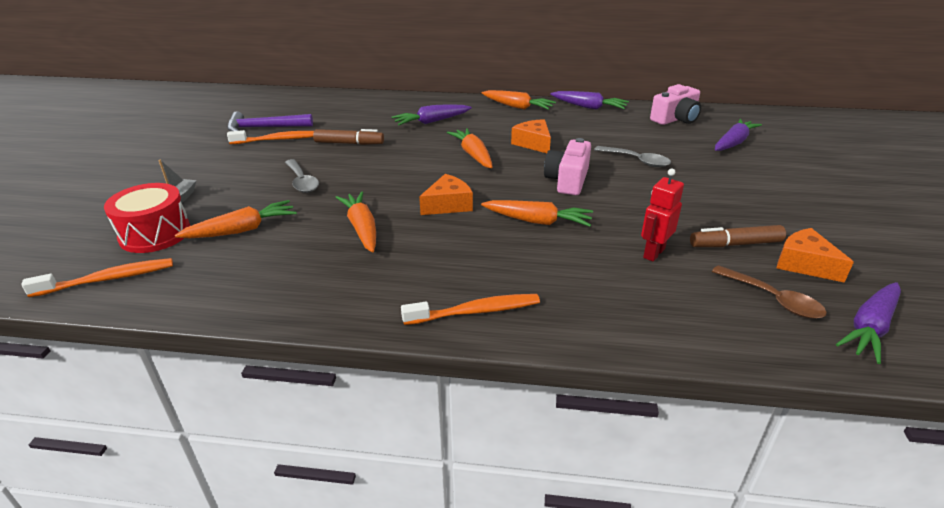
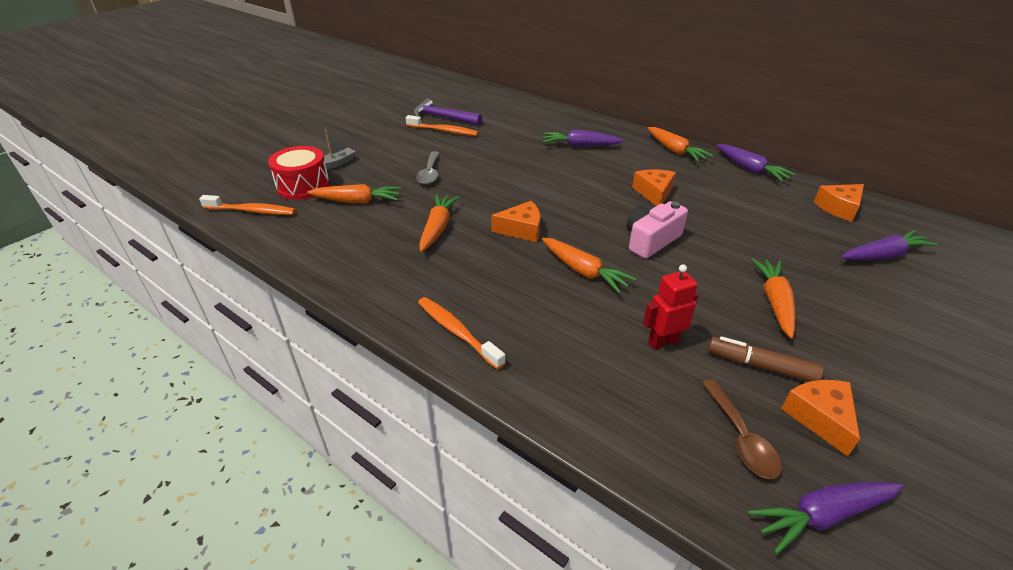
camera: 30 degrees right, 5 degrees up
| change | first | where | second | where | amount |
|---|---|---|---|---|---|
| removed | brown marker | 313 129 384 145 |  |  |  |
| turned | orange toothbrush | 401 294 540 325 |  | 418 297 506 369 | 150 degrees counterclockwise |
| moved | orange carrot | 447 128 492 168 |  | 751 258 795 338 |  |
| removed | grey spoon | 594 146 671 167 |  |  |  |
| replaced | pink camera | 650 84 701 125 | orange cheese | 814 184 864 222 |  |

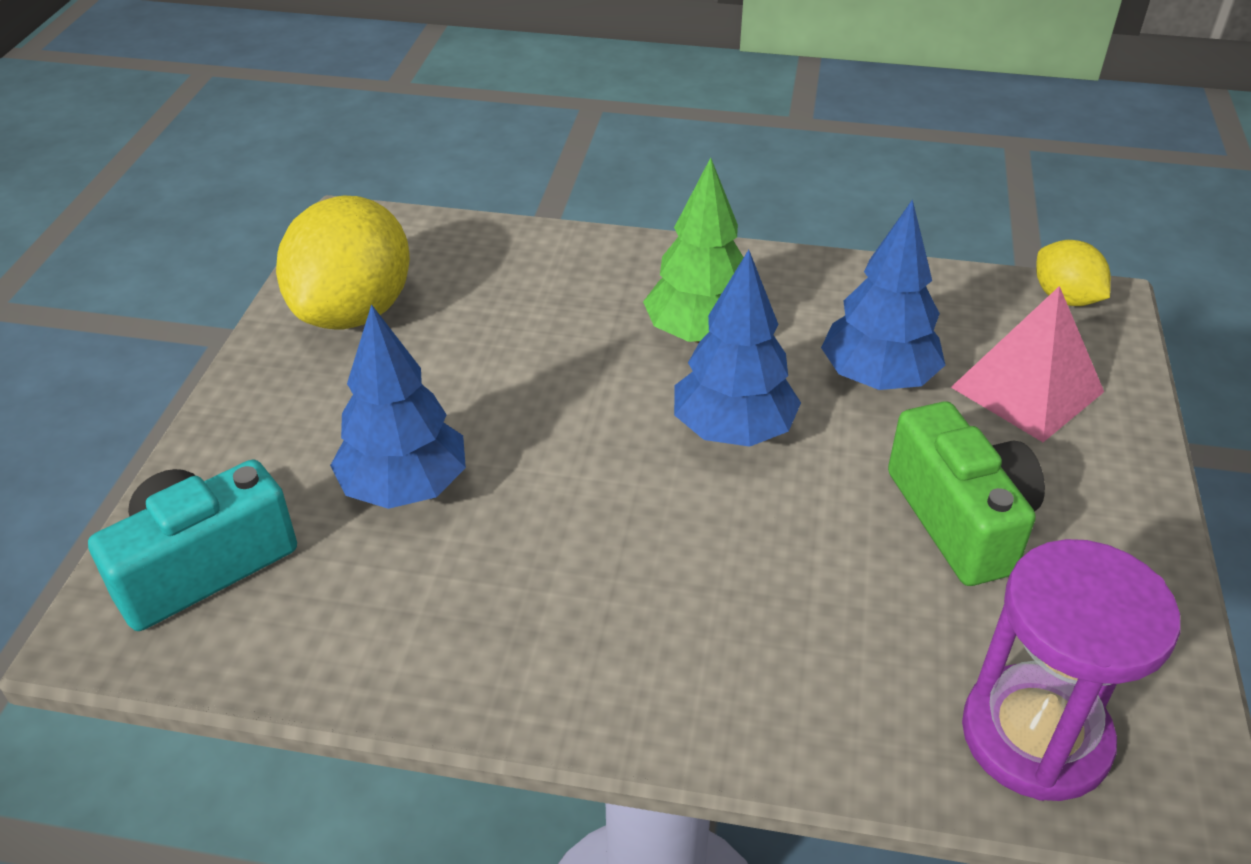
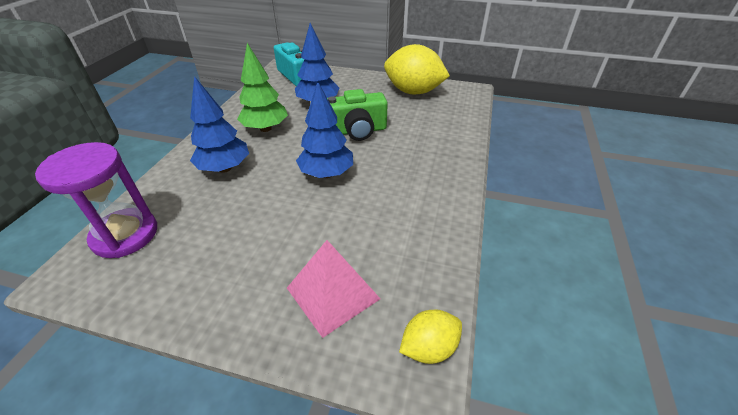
camera: 95 degrees right, 0 degrees up
| change | first | where | second | where | amount |
|---|---|---|---|---|---|
| moved | green tree | 643 157 744 343 |  | 237 43 288 132 |  |
| moved | blue tree | 821 199 945 390 |  | 190 76 249 173 |  |
| moved | green camera | 888 402 1045 586 |  | 327 89 388 141 |  |

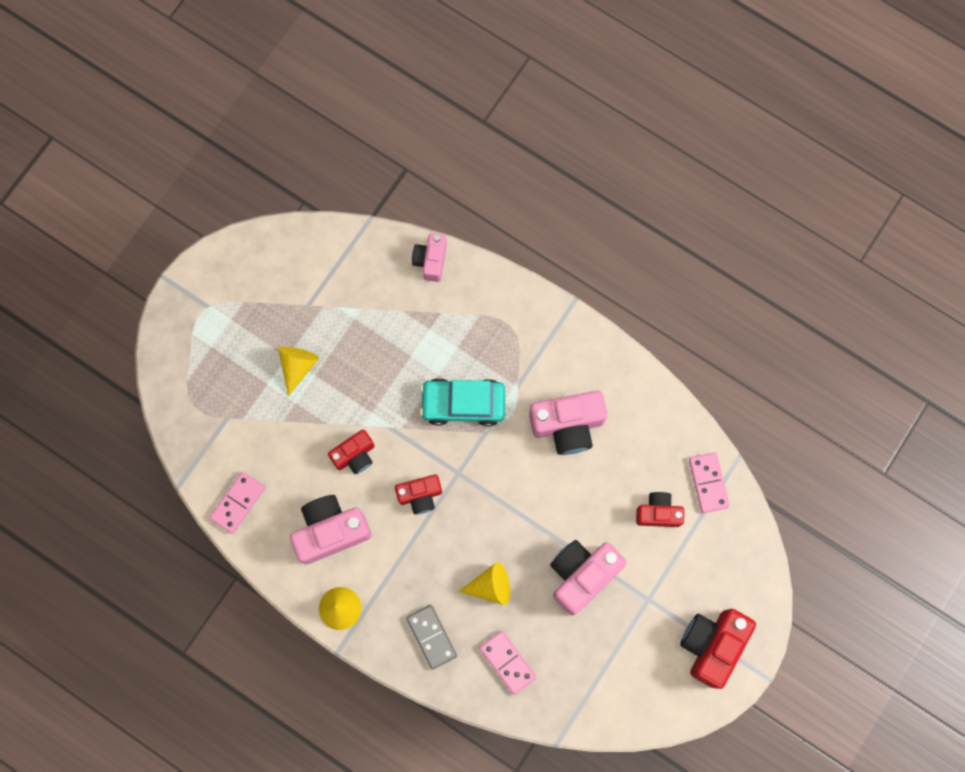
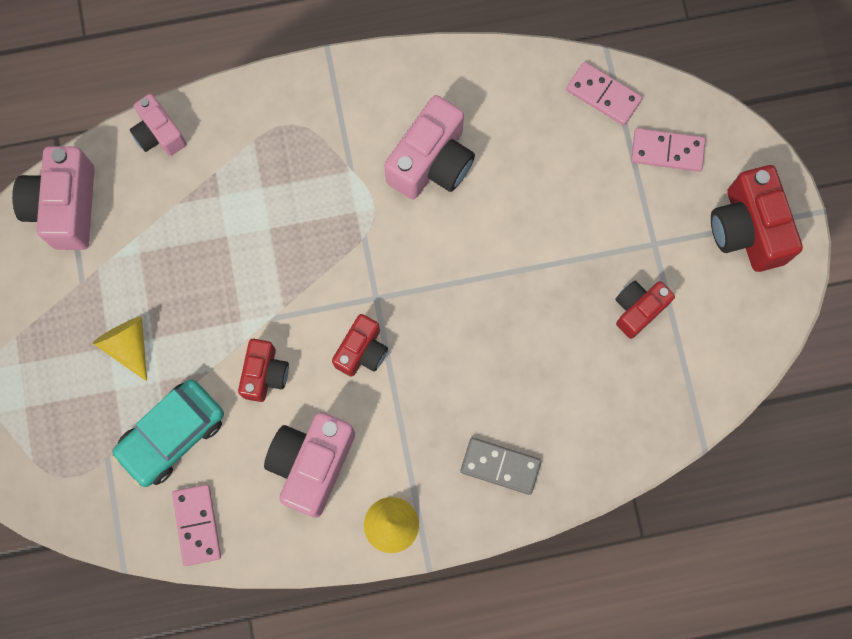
camera: 45 degrees left, 0 degrees up
| change | first | where | second | where | amount |
|---|---|---|---|---|---|
| moved | turquoise car | 420 378 505 426 |  | 112 380 224 487 |  |
| removed | yellow cone | 459 562 510 605 |  |  |  |
| moved | pink domino | 480 631 537 695 |  | 631 128 705 172 |  |
| moved | pink camera | 550 540 627 615 |  | 12 146 95 250 |  |
| moved | red camera | 636 492 684 527 |  | 615 281 675 339 |  |

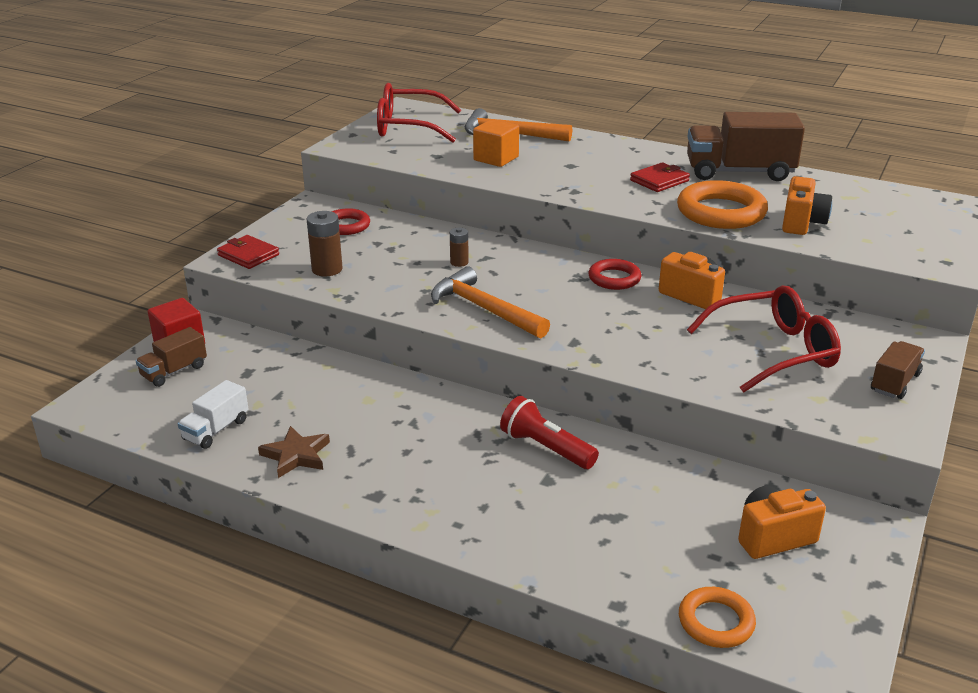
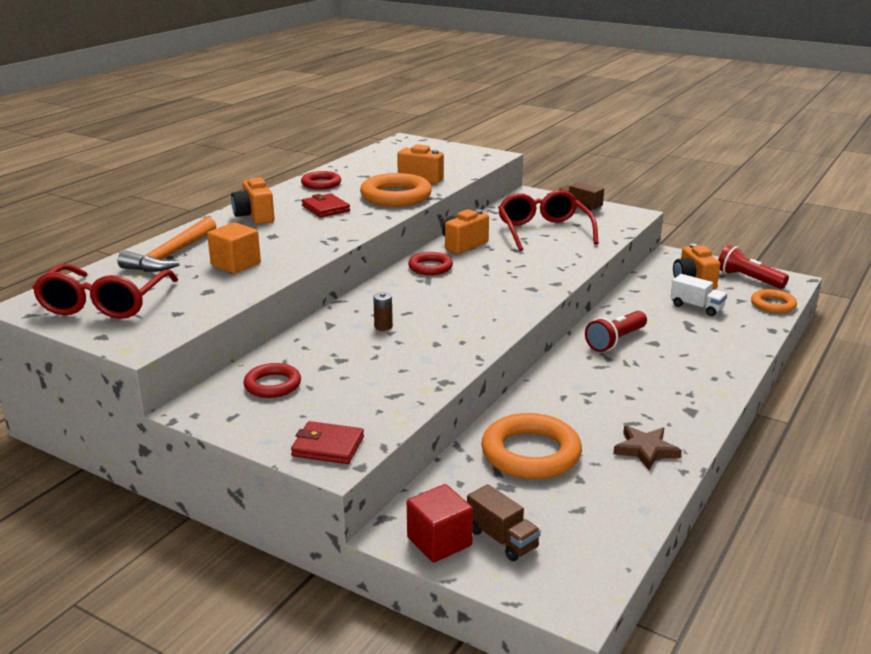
camera: 85 degrees left, 5 degrees down
| change | first | where | second | where | amount |
|---|---|---|---|---|---|
| moved | white truck | 178 380 248 449 |  | 670 274 727 316 |  |
| turned | red wallet | 217 235 279 269 |  | 291 421 364 464 | 60 degrees clockwise |
| removed | brown battery | 307 211 343 276 |  |  |  |
| removed | orange hammer | 431 266 550 338 |  |  |  |
| replaced | brown truck | 687 112 805 181 | red ring | 301 171 341 190 |  |
| added |  |  | orange camera | 231 176 274 224 |  |
| added |  |  | orange ring | 481 413 582 479 |  |
| added |  |  | red flashlight | 718 245 789 289 |  |

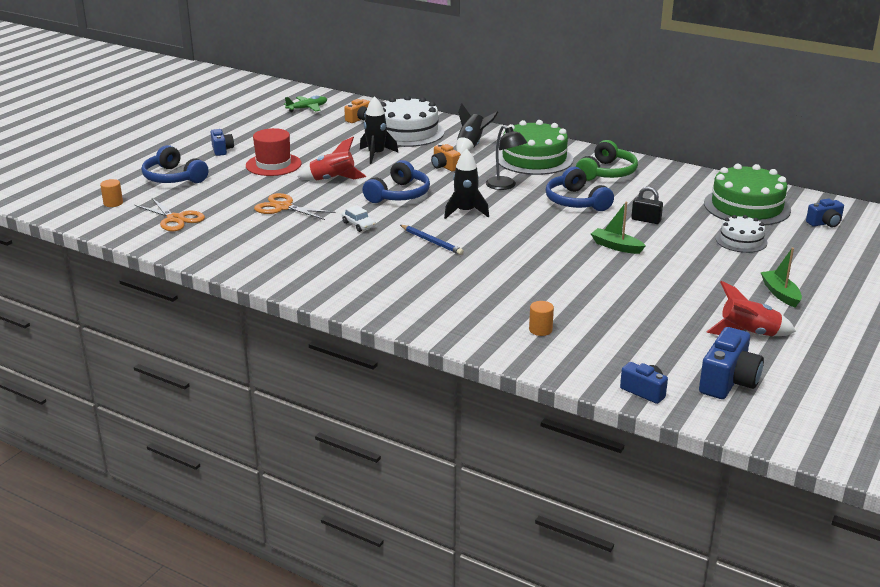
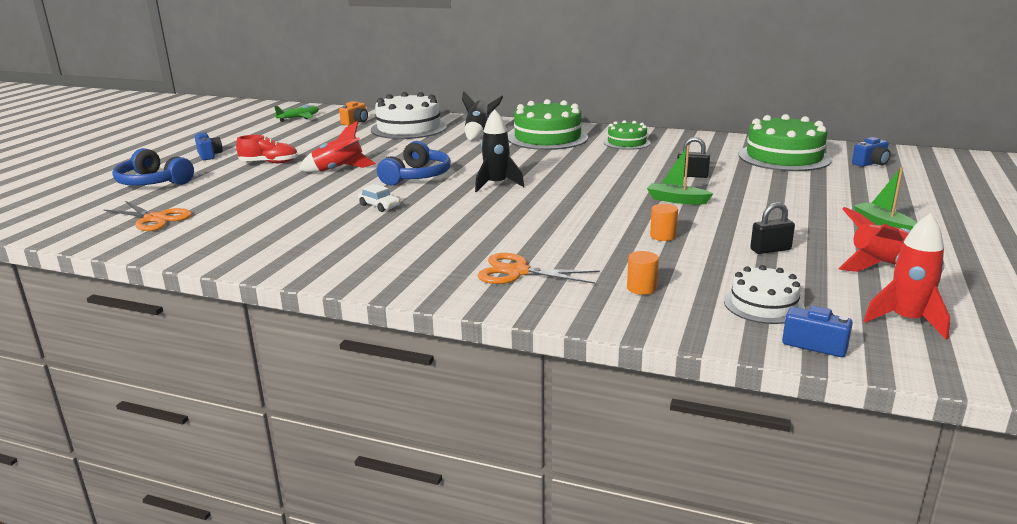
camera: 10 degrees left, 5 degrees down
| change | first | where | second | where | amount |
|---|---|---|---|---|---|
| moved | orange cylinder | 100 179 123 207 |  | 650 204 678 241 |  |
| replaced | red hat | 246 128 302 176 | red shoe | 236 135 298 163 |  |
| moved | orange scissors | 254 193 336 220 |  | 477 253 600 284 |  |
| removed | black rocket | 360 96 398 164 |  |  |  |
| removed | blue pencil | 400 225 464 255 |  |  |  |
| removed | orange camera | 431 143 461 171 |  |  |  |
| removed | black lamp | 486 125 527 190 |  |  |  |
| removed | blue headphones | 546 167 614 211 |  |  |  |
| replaced | green headphones | 576 140 638 181 | green cake | 604 120 651 150 |  |
| replaced | blue camera | 699 327 764 399 | red rocket | 864 213 950 340 |  |
| moved | white cake | 715 215 767 253 |  | 724 265 805 324 |  |
| added |  |  | black padlock | 750 202 795 254 |  |

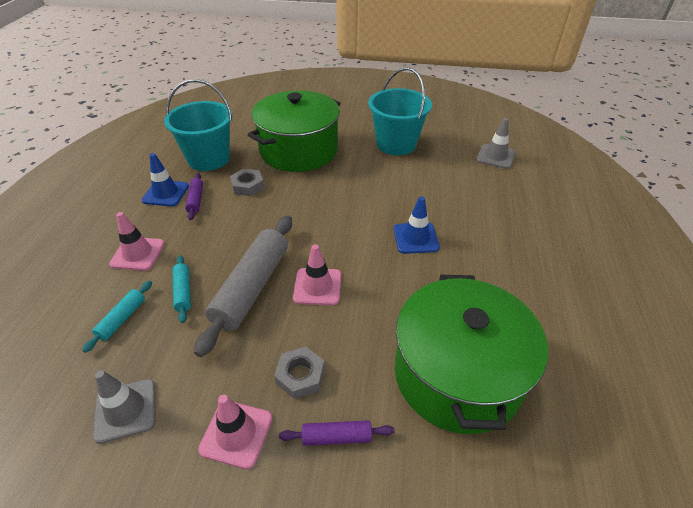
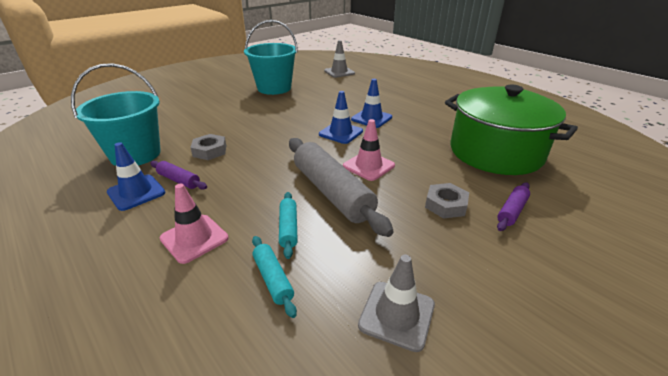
camera: 50 degrees left, 10 degrees down
| change | first | where | second | where | amount |
|---|---|---|---|---|---|
| turned | turquoise rolling pin | 173 255 191 323 |  | 279 192 298 259 | 60 degrees clockwise |
| removed | pink traffic cone | 198 395 273 469 |  |  |  |
| removed | green pot | 248 90 340 172 |  |  |  |
| added |  |  | blue traffic cone | 319 91 363 144 |  |

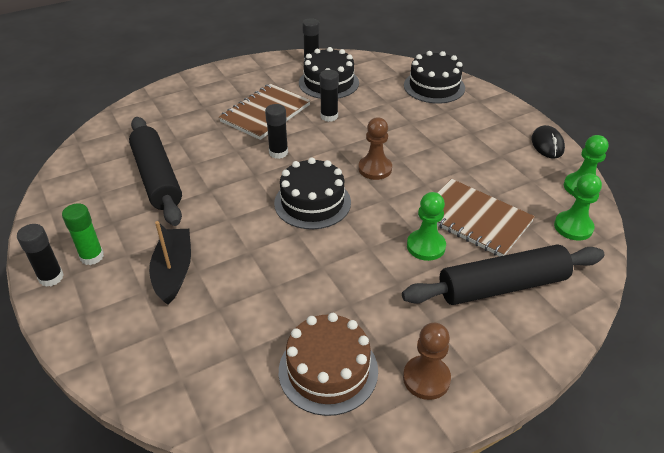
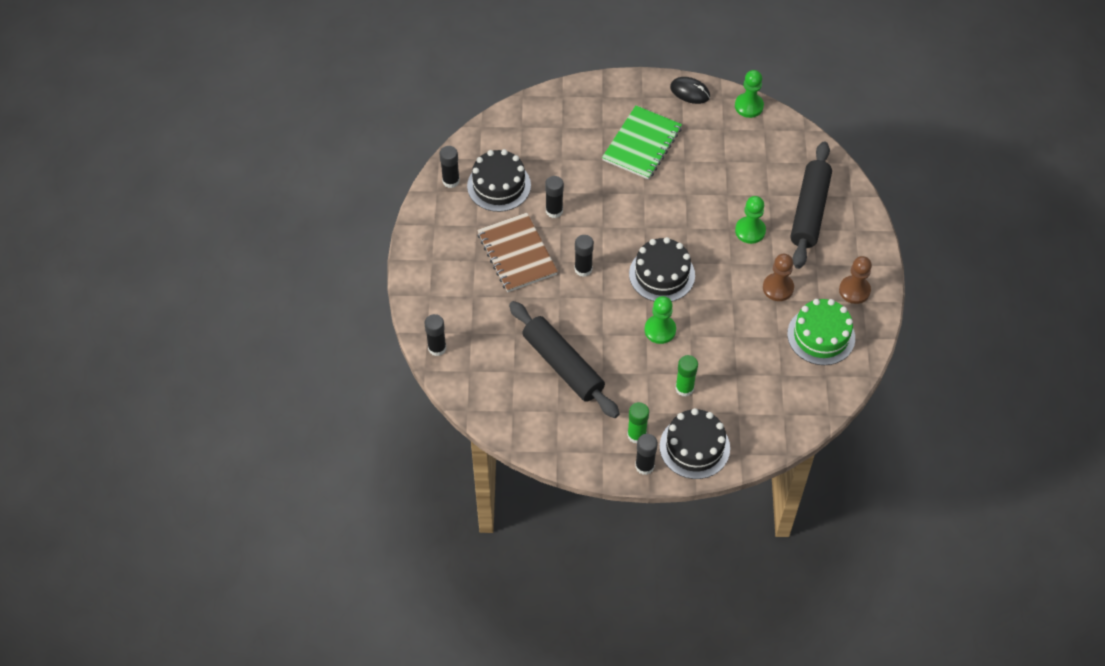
camera: 60 degrees left, 15 degrees up
| change | first | where | second | where | amount |
|---|---|---|---|---|---|
| turned | black rolling pin | 129 117 182 226 |  | 509 301 620 418 | 45 degrees clockwise |
| replaced | black boat | 149 221 191 305 | green glue stick | 675 355 698 397 |  |
| recoloured | brown cake | 279 313 378 416 | green cake | 787 299 855 365 |  |
| moved | brown pawn | 358 117 392 180 |  | 763 254 794 301 |  |
| moved | black cake | 404 51 465 104 |  | 660 408 730 479 |  |
| removed | brown notebook | 418 179 535 257 |  |  |  |
| moved | green pawn | 554 173 602 241 |  | 645 296 676 344 |  |
| added |  |  | black glue stick | 425 314 446 356 |  |
| added |  |  | green notebook | 602 105 682 180 |  |

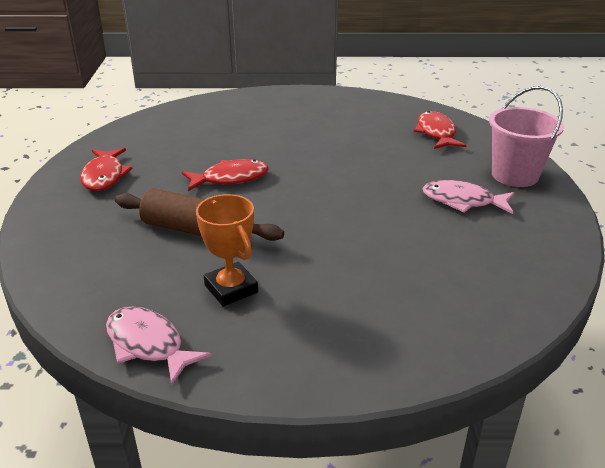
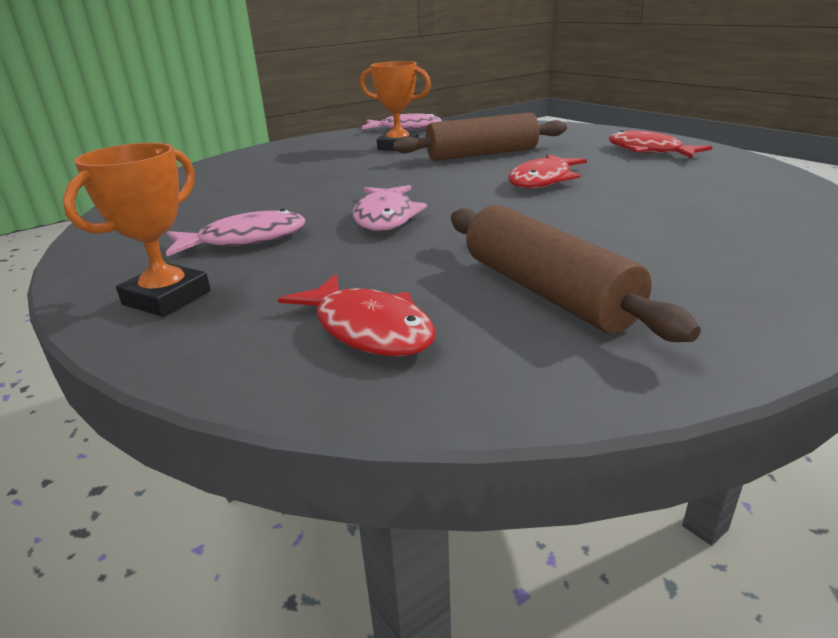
camera: 145 degrees right, 5 degrees down
| change | first | where | second | where | amount |
|---|---|---|---|---|---|
| replaced | pink bucket | 489 86 564 187 | orange trophy | 63 143 211 317 |  |
| added |  |  | pink fish | 353 185 427 231 |  |
| added |  |  | brown rolling pin | 451 205 701 342 |  |

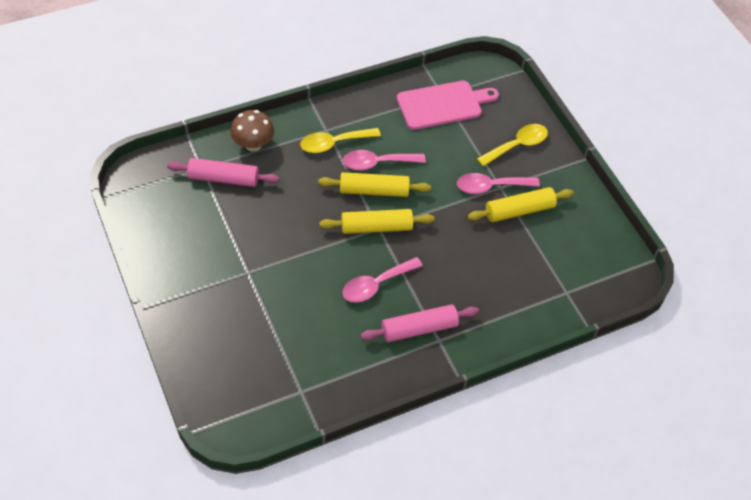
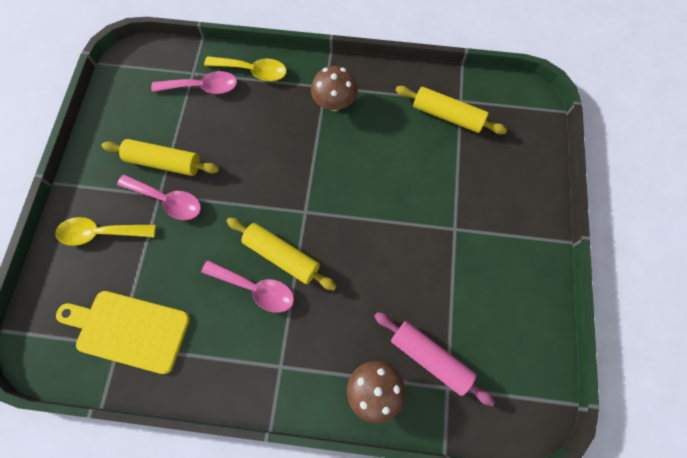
camera: 145 degrees left, 15 degrees up
| change | first | where | second | where | amount |
|---|---|---|---|---|---|
| moved | yellow spoon | 300 128 381 153 |  | 204 56 287 81 |  |
| moved | yellow rolling pin | 319 209 435 234 |  | 395 86 507 134 |  |
| moved | pink spoon | 342 257 423 303 |  | 151 71 237 94 |  |
| replaced | pink rolling pin | 360 304 479 342 | brown mushroom | 311 66 358 111 |  |
| recoloured | pink cutting board | 397 81 499 130 | yellow cutting board | 56 291 190 374 |  |

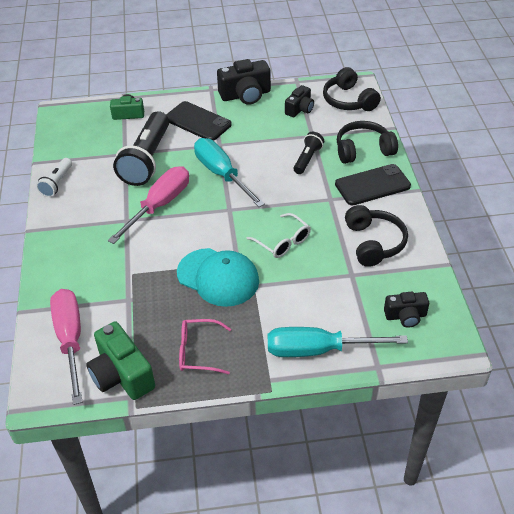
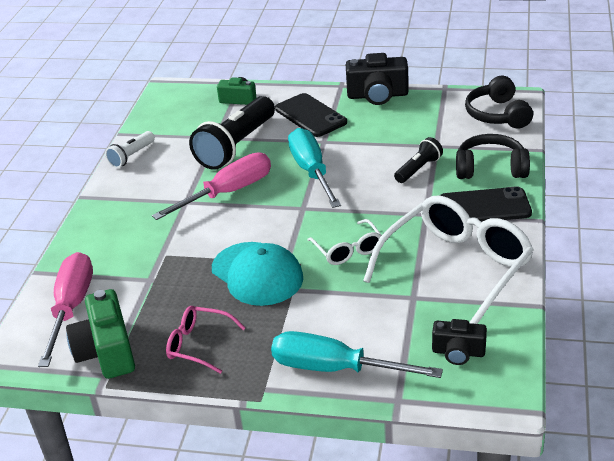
camera: 20 degrees right, 10 degrees down
| change | first | where | second | where | amount |
|---|---|---|---|---|---|
| removed | black camera | 285 85 314 117 |  |  |  |
| replaced | black headphones | 345 205 408 267 | white glasses | 363 196 534 324 |  |

